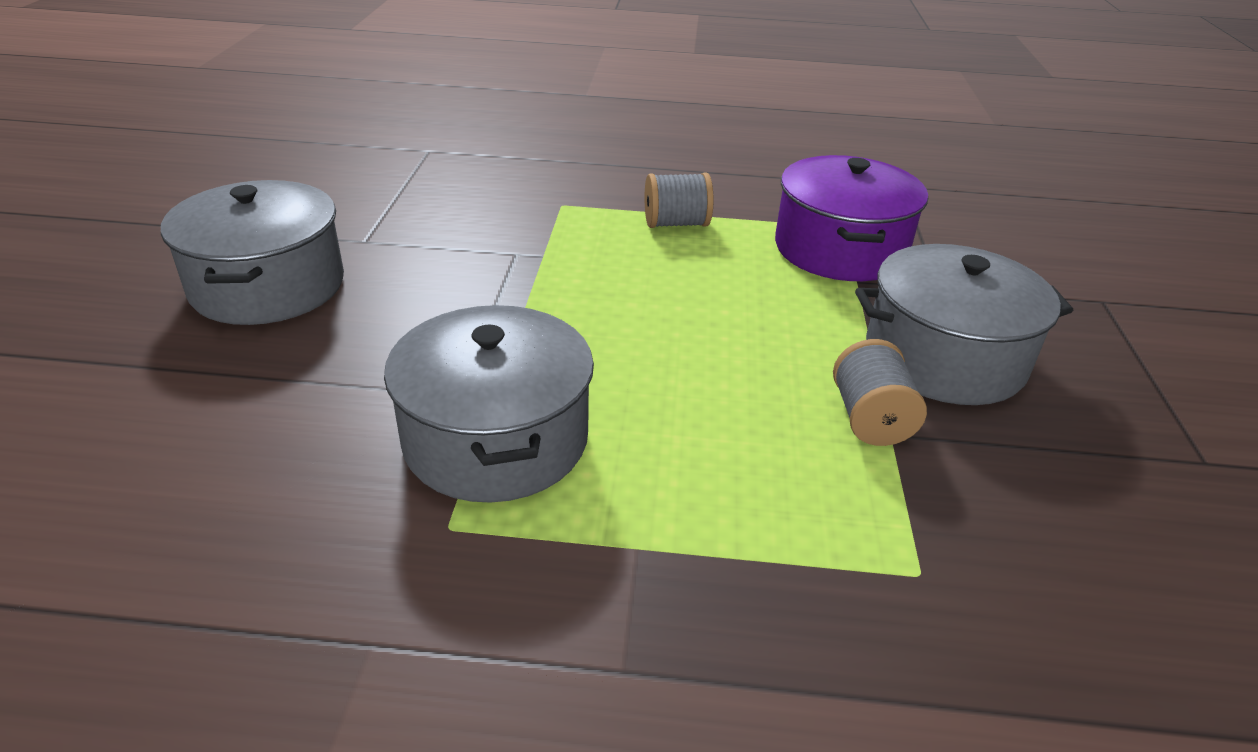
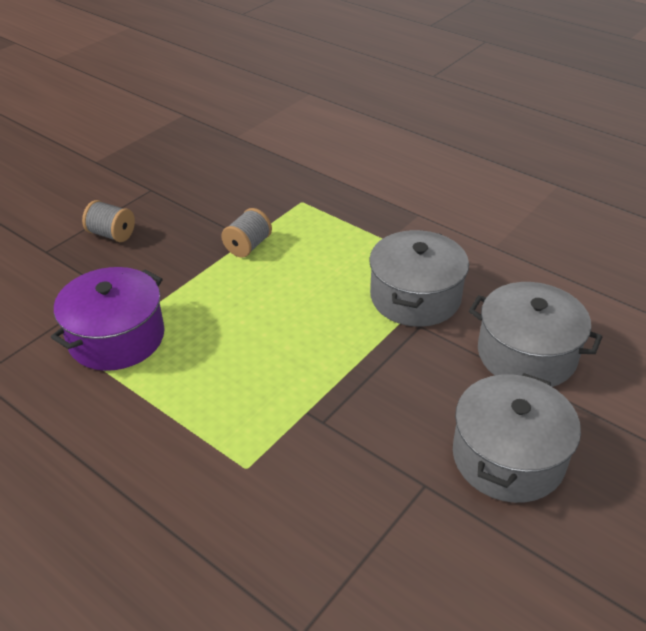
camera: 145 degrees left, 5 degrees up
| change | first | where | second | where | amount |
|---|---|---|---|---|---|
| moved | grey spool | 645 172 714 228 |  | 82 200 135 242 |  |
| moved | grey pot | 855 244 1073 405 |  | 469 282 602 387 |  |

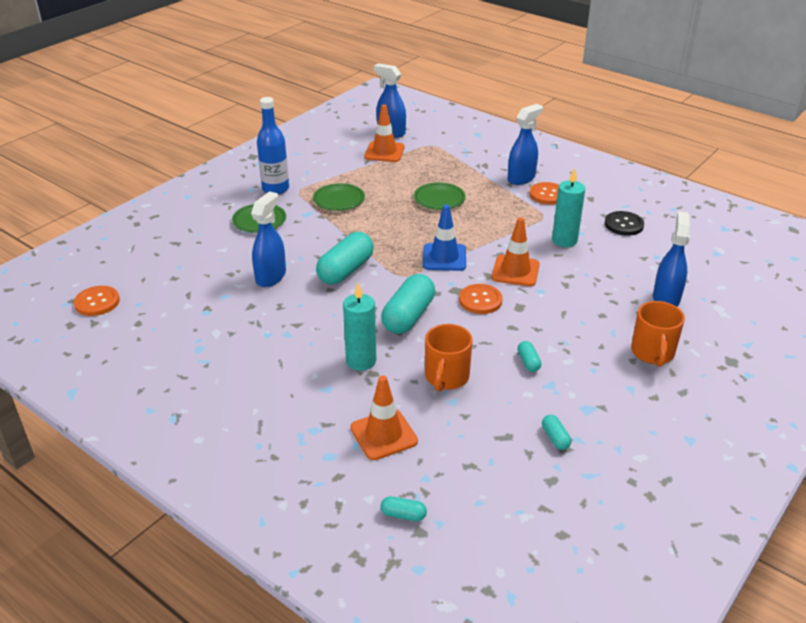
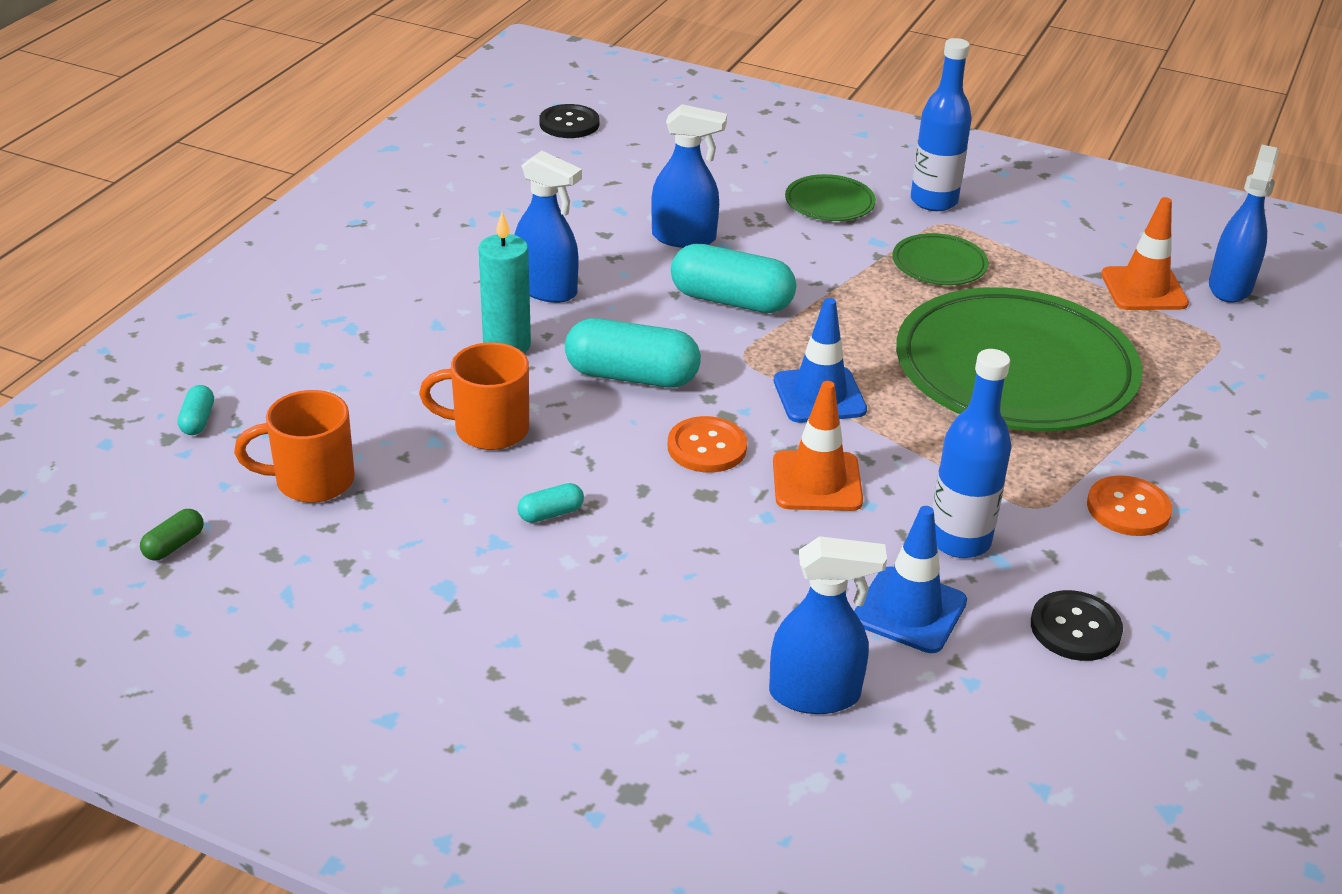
camera: 75 degrees right, 0 degrees up
| change | first | where | second | where | amount |
|---|---|---|---|---|---|
| recoloured | orange button | 74 286 120 316 | black button | 539 104 599 138 |  |
| removed | orange traffic cone | 350 376 418 460 |  |  |  |
| resized | green plate | 414 182 466 210 |  | 896 287 1142 431 | x2.32 |
| moved | blue spray bottle | 508 104 543 185 |  | 514 151 582 303 |  |
| removed | turquoise capsule | 542 415 571 450 |  |  |  |
| replaced | turquoise candle | 552 168 585 247 | blue bottle | 932 349 1012 558 |  |
| moved | orange mug | 631 301 685 367 |  | 234 390 355 503 |  |
| added |  |  | green capsule | 140 509 204 561 |  |
| added |  |  | blue traffic cone | 854 506 967 653 |  |

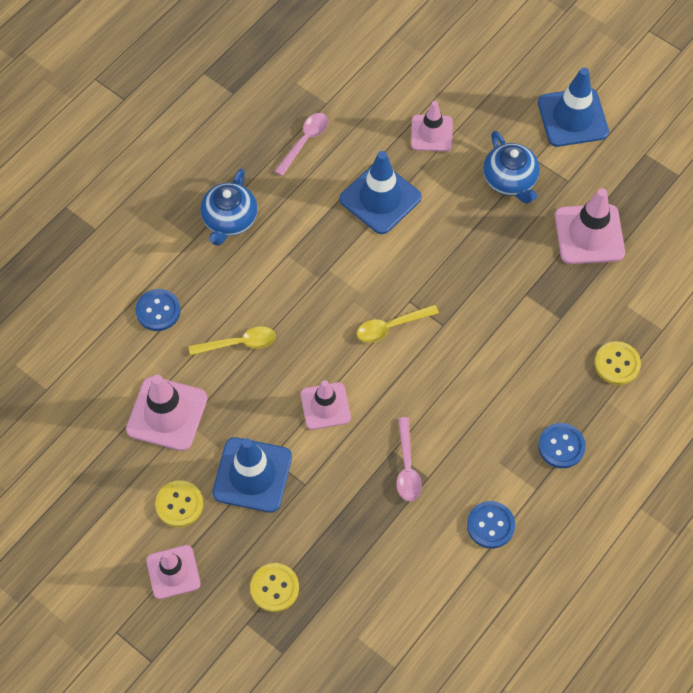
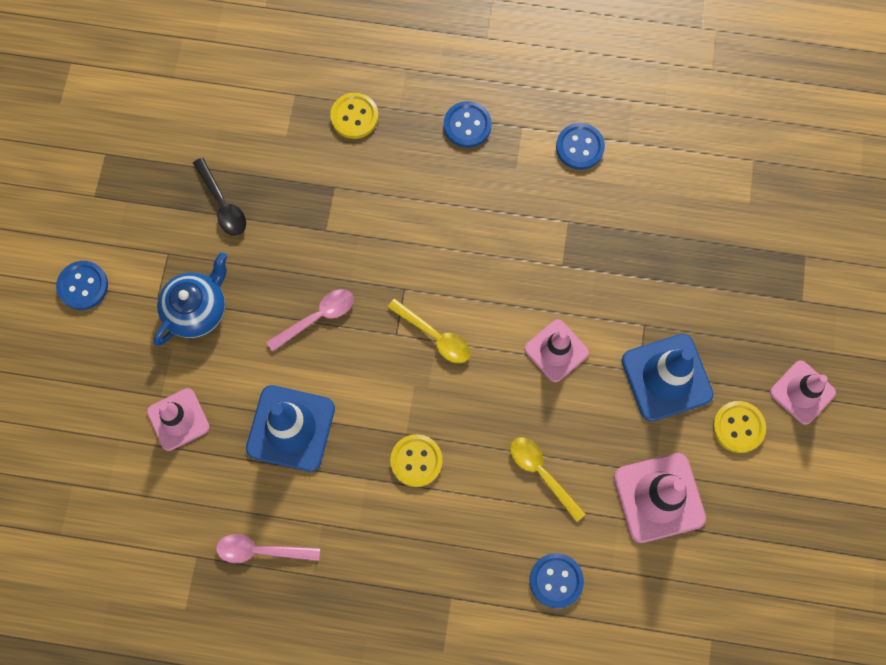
camera: 120 degrees left, 10 degrees up
| change | first | where | second | where | amount |
|---|---|---|---|---|---|
| removed | blue teapot | 201 169 258 246 |  |  |  |
| moved | yellow button | 250 563 299 612 |  | 390 434 443 487 |  |
| moved | pink spoon | 396 417 422 502 |  | 266 289 354 352 |  |
| replaced | blue traffic cone | 538 68 609 147 | blue button | 56 261 108 310 |  |
| replaced | pink traffic cone | 555 188 625 264 | black spoon | 193 158 246 236 |  |

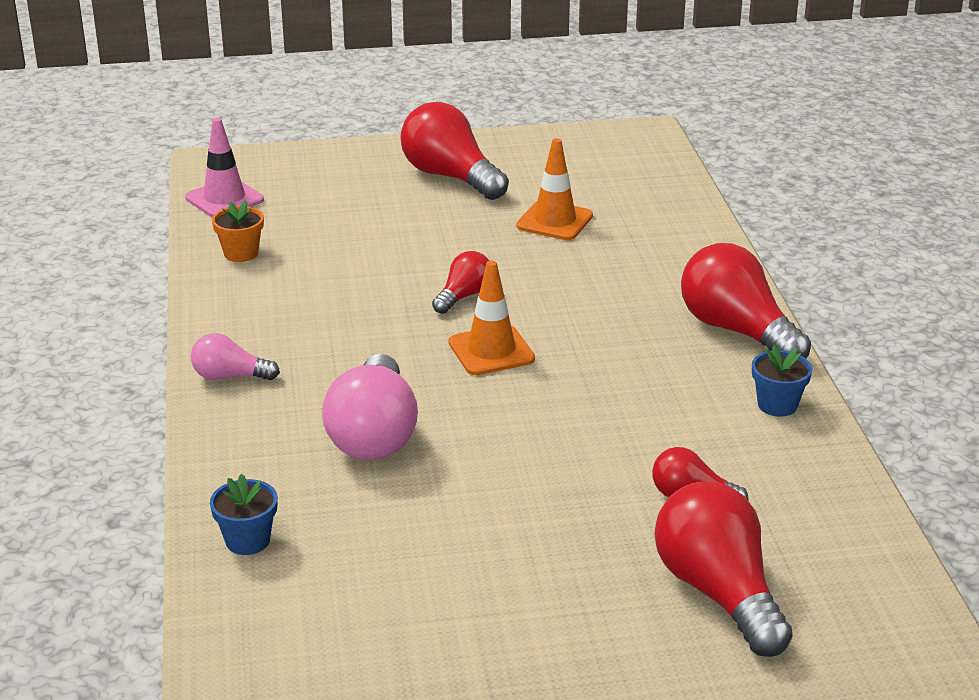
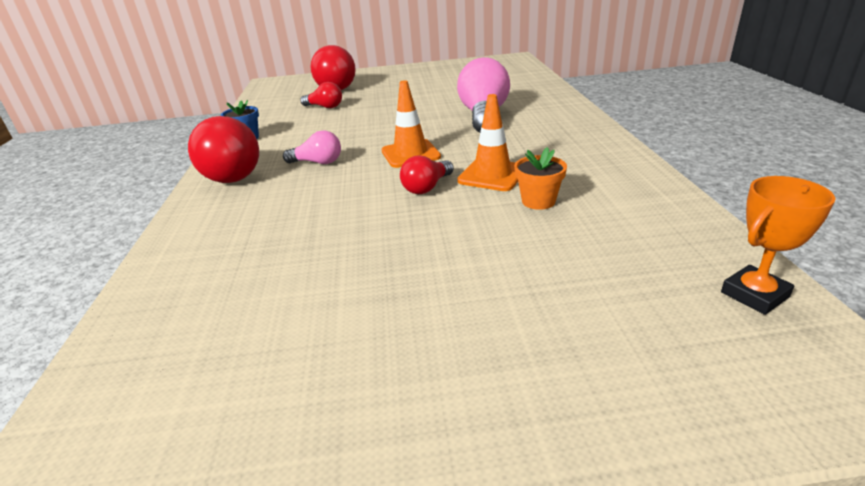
camera: 175 degrees left, 0 degrees up
| change | first | where | second | where | amount |
|---|---|---|---|---|---|
| replaced | pink traffic cone | 185 118 264 217 | orange trophy | 721 176 836 315 |  |
| moved | pink light bulb | 191 333 280 380 |  | 283 130 341 164 |  |
| removed | blue flower pot | 210 474 278 555 |  |  |  |
| moved | orange flower pot | 212 200 264 262 |  | 514 147 567 210 |  |
| removed | red light bulb | 401 102 509 200 |  |  |  |
| moved | orange traffic cone | 516 138 593 240 |  | 457 94 518 191 |  |

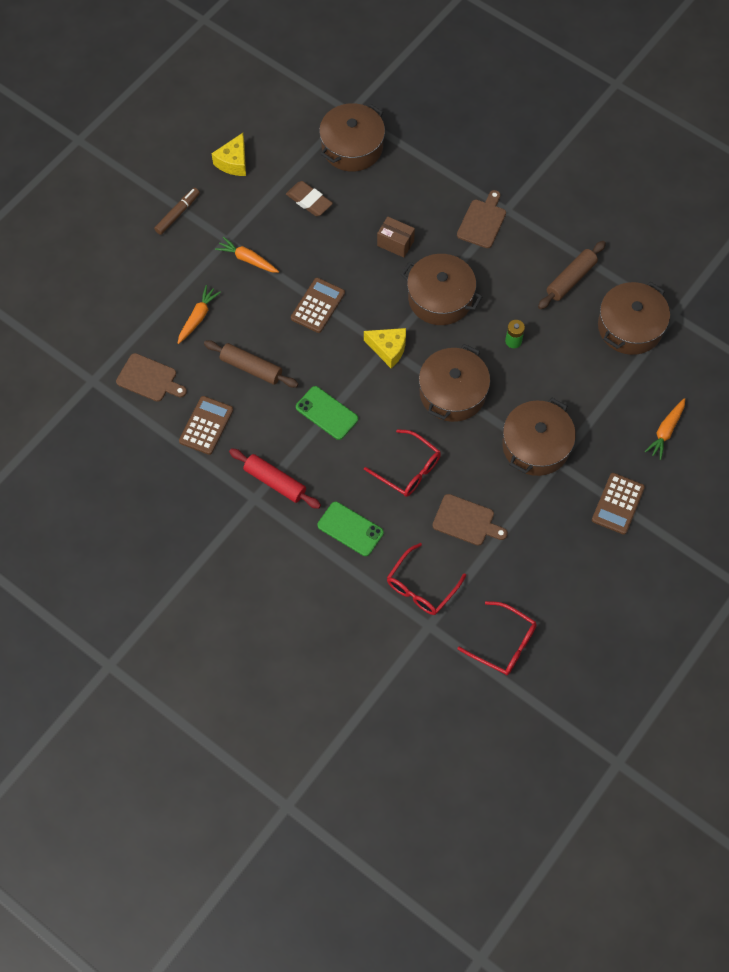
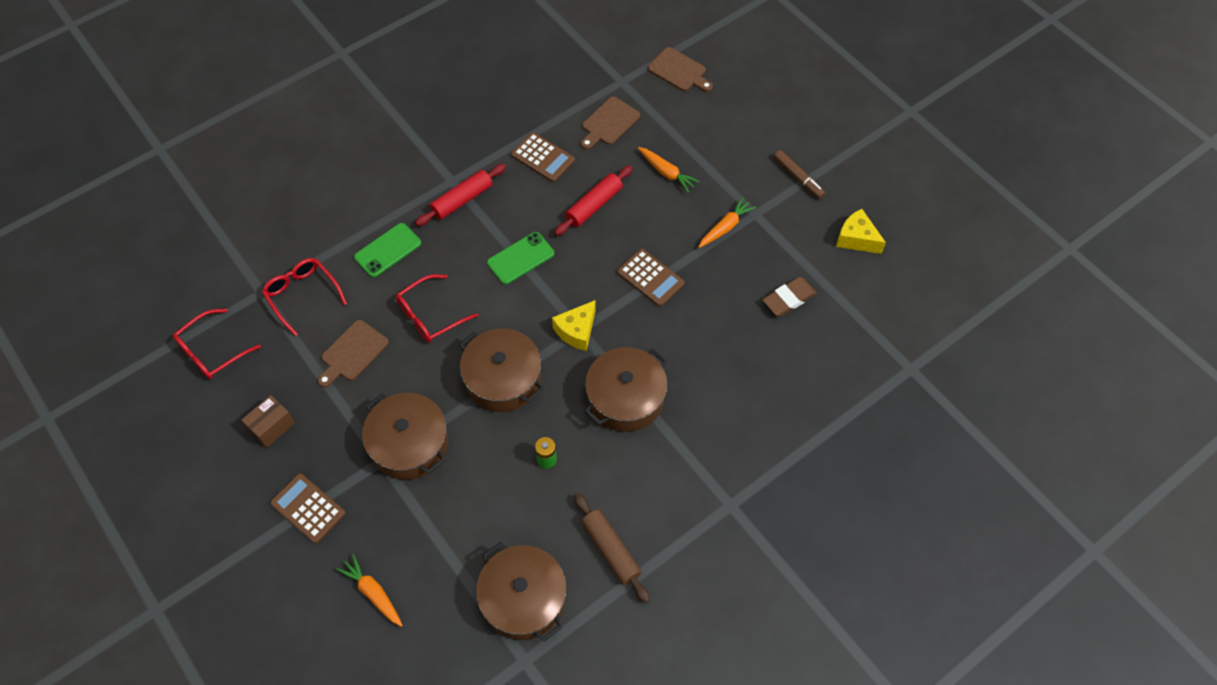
camera: 105 degrees right, 5 degrees down
| change | first | where | second | where | amount |
|---|---|---|---|---|---|
| recoloured | brown rolling pin | 204 340 299 388 | red rolling pin | 554 165 633 236 |  |
| removed | brown pot | 319 103 385 171 |  |  |  |
| moved | brown box | 377 216 415 258 |  | 242 395 295 448 |  |
| moved | brown cutting board | 457 190 506 248 |  | 648 47 713 92 |  |

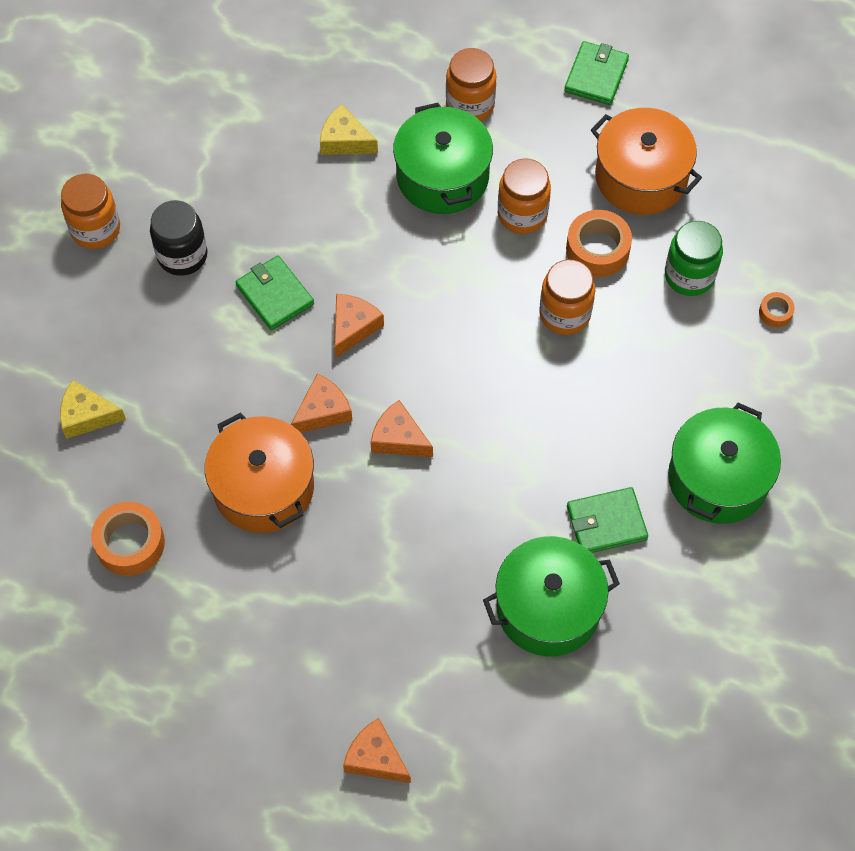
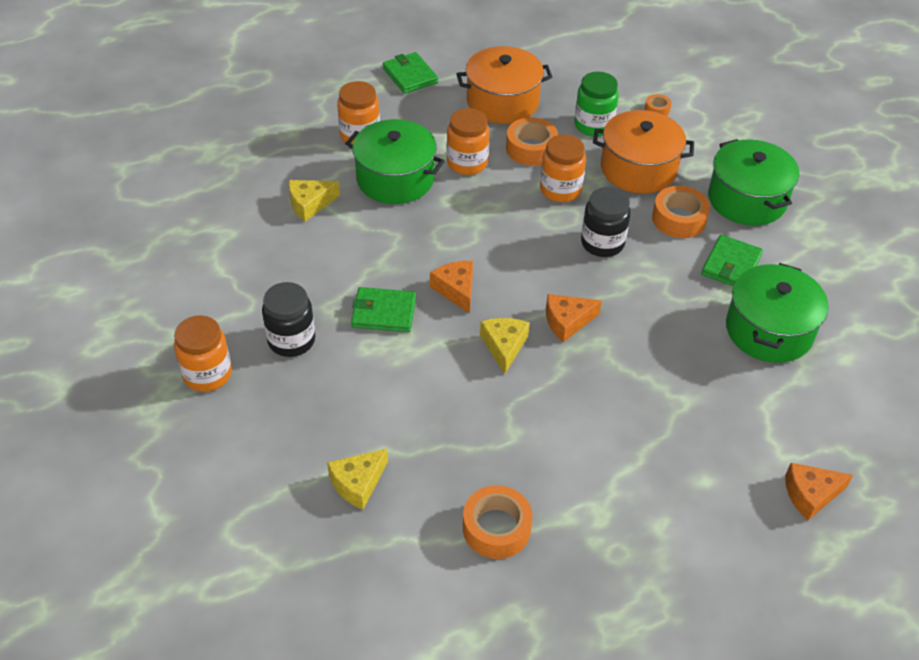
camera: 50 degrees left, 15 degrees down
| change | first | where | second | where | amount |
|---|---|---|---|---|---|
| moved | orange pot | 205 413 314 533 |  | 593 110 694 194 |  |
| recoloured | orange cheese | 291 374 352 433 | yellow cheese | 480 318 530 374 |  |
| added |  |  | black jar | 581 187 631 257 |  |
| added |  |  | orange tape | 652 186 710 238 |  |

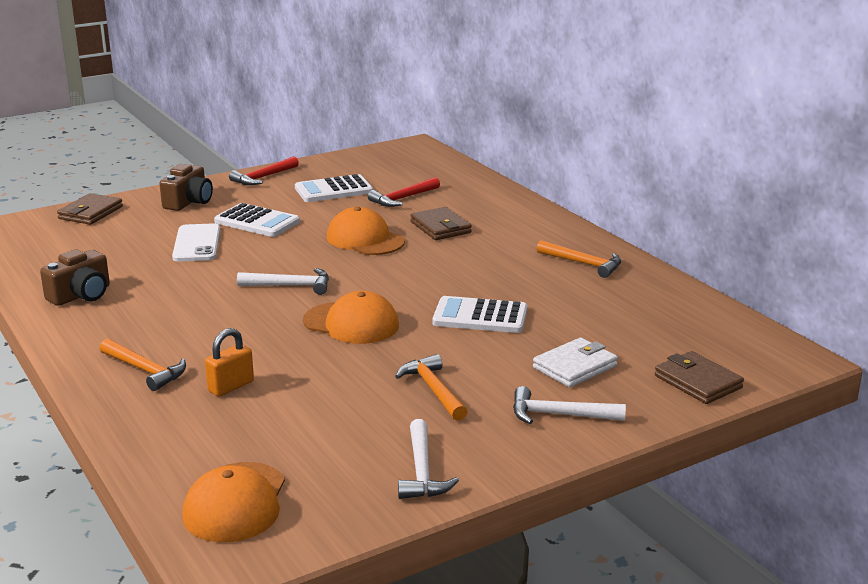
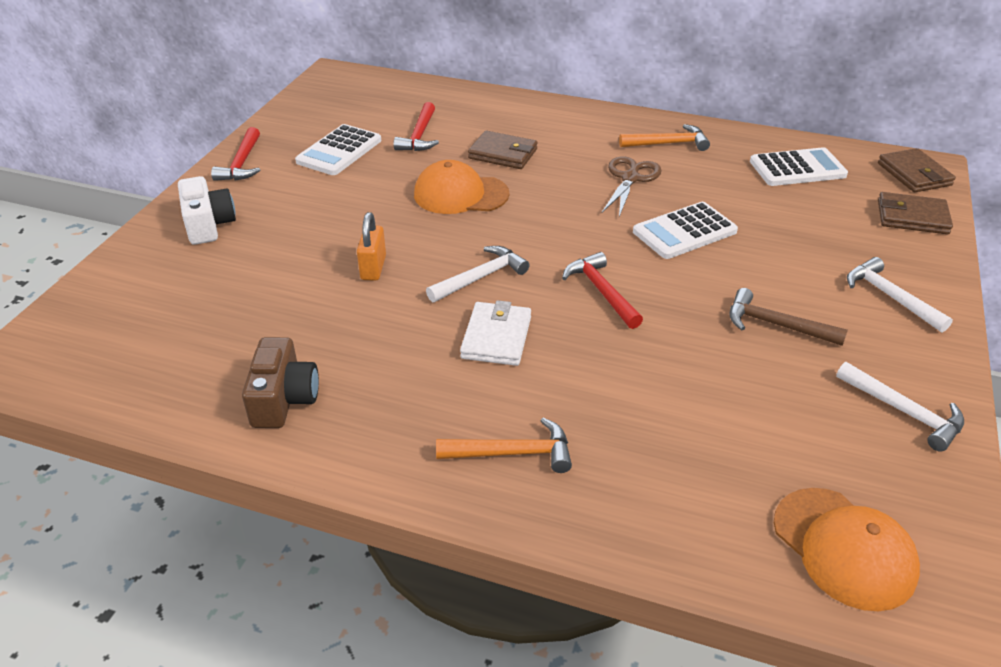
camera: 40 degrees left, 15 degrees up
| change | first | where | second | where | amount |
|---|---|---|---|---|---|
| moved | brown wallet | 57 193 123 225 |  | 878 148 956 192 |  |
| recoloured | brown camera | 159 164 213 211 | white camera | 178 176 236 245 |  |
| removed | white phone | 172 223 220 262 |  |  |  |
| moved | orange padlock | 205 328 254 397 |  | 357 212 386 281 |  |
| moved | white calculator | 214 203 300 237 |  | 750 147 848 186 |  |
| replaced | orange cap | 303 291 399 344 | red hammer | 562 252 643 329 |  |
| recoloured | orange hammer | 395 354 468 421 | brown hammer | 729 288 848 346 |  |
| turned | white hammer | 513 386 626 424 |  | 847 257 953 332 | 90 degrees clockwise |
| moved | white wallet | 533 338 618 387 |  | 460 300 531 366 |  |
| added |  |  | brown scissors | 602 156 662 217 |  |

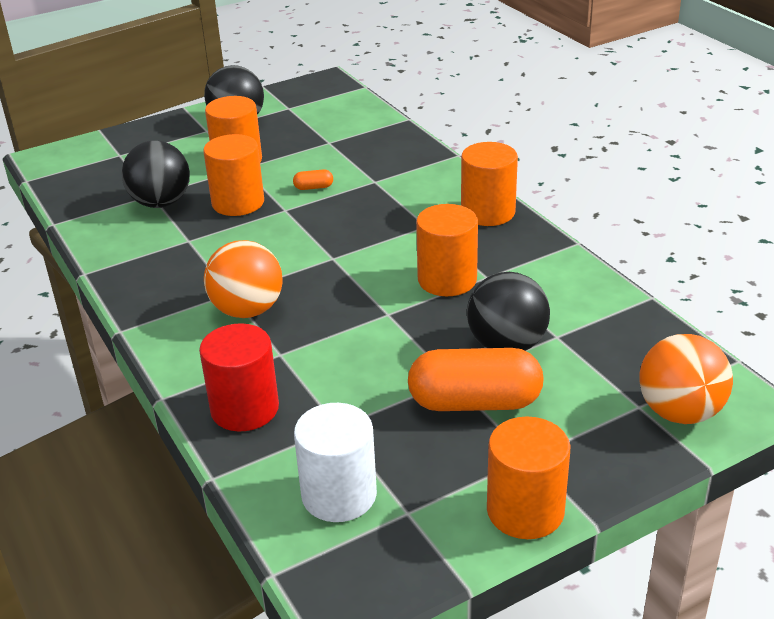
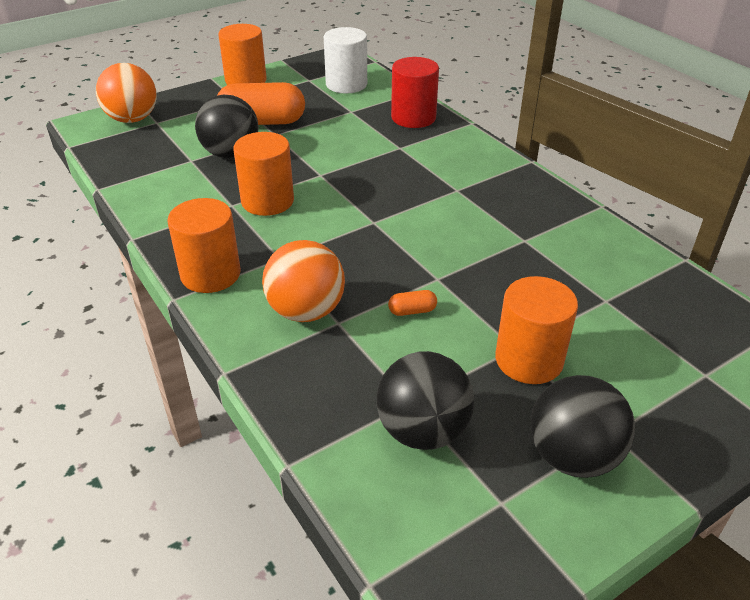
camera: 175 degrees right, 5 degrees up
| change | first | where | second | where | amount |
|---|---|---|---|---|---|
| moved | black ball | 121 141 190 208 |  | 377 351 474 450 |  |
| removed | orange cylinder | 203 134 264 216 |  |  |  |
| moved | orange ball | 204 240 283 318 |  | 262 240 345 322 |  |

